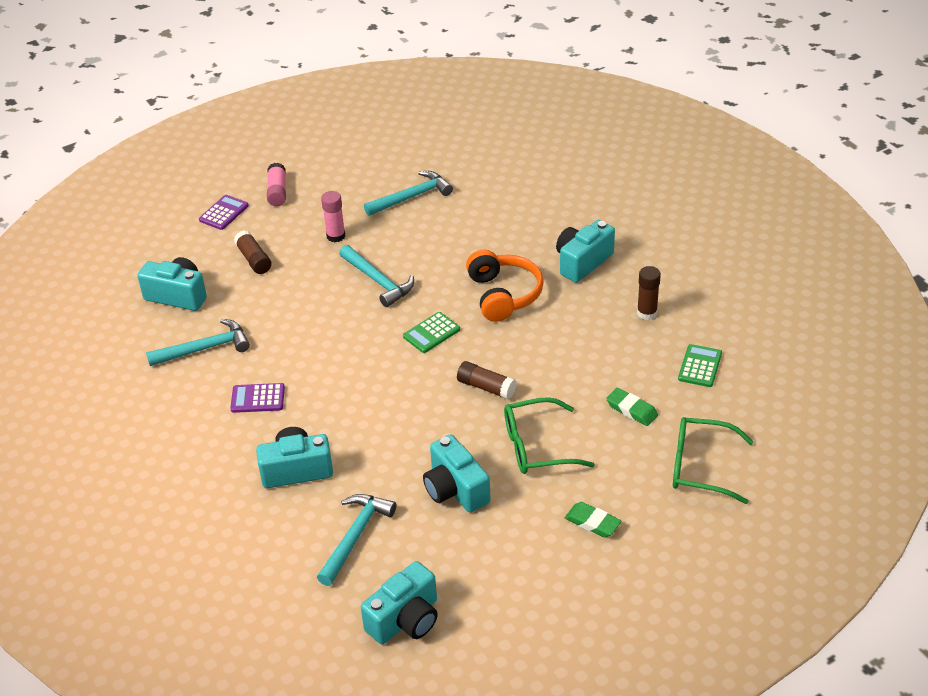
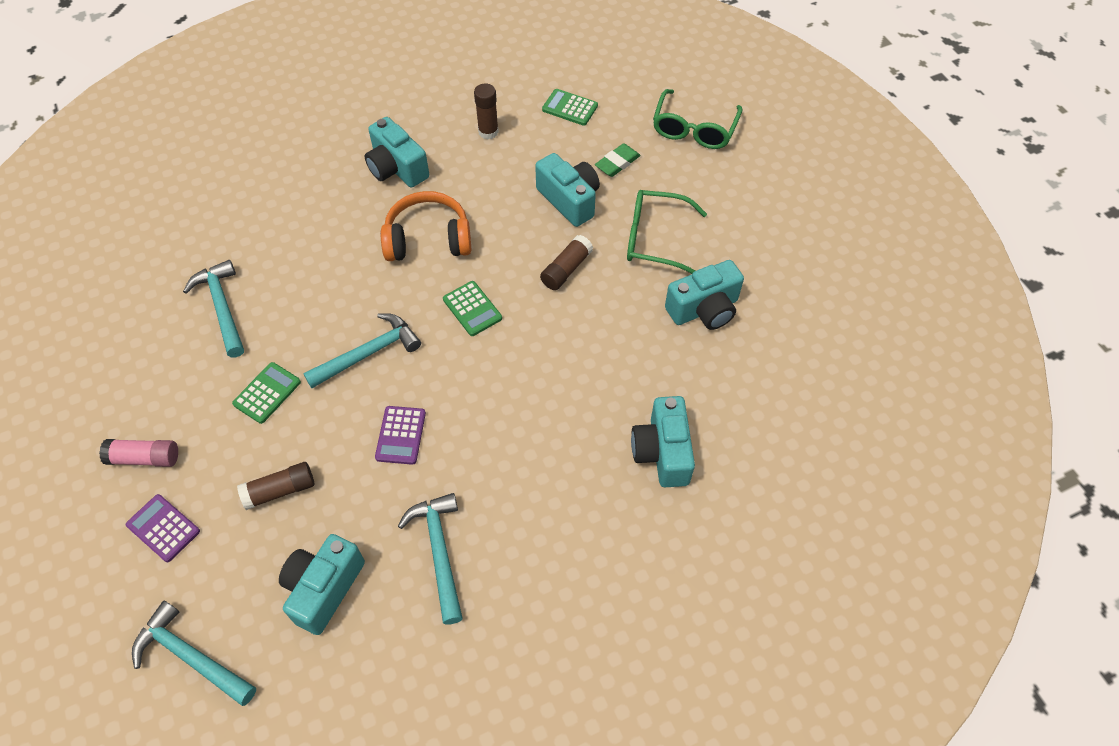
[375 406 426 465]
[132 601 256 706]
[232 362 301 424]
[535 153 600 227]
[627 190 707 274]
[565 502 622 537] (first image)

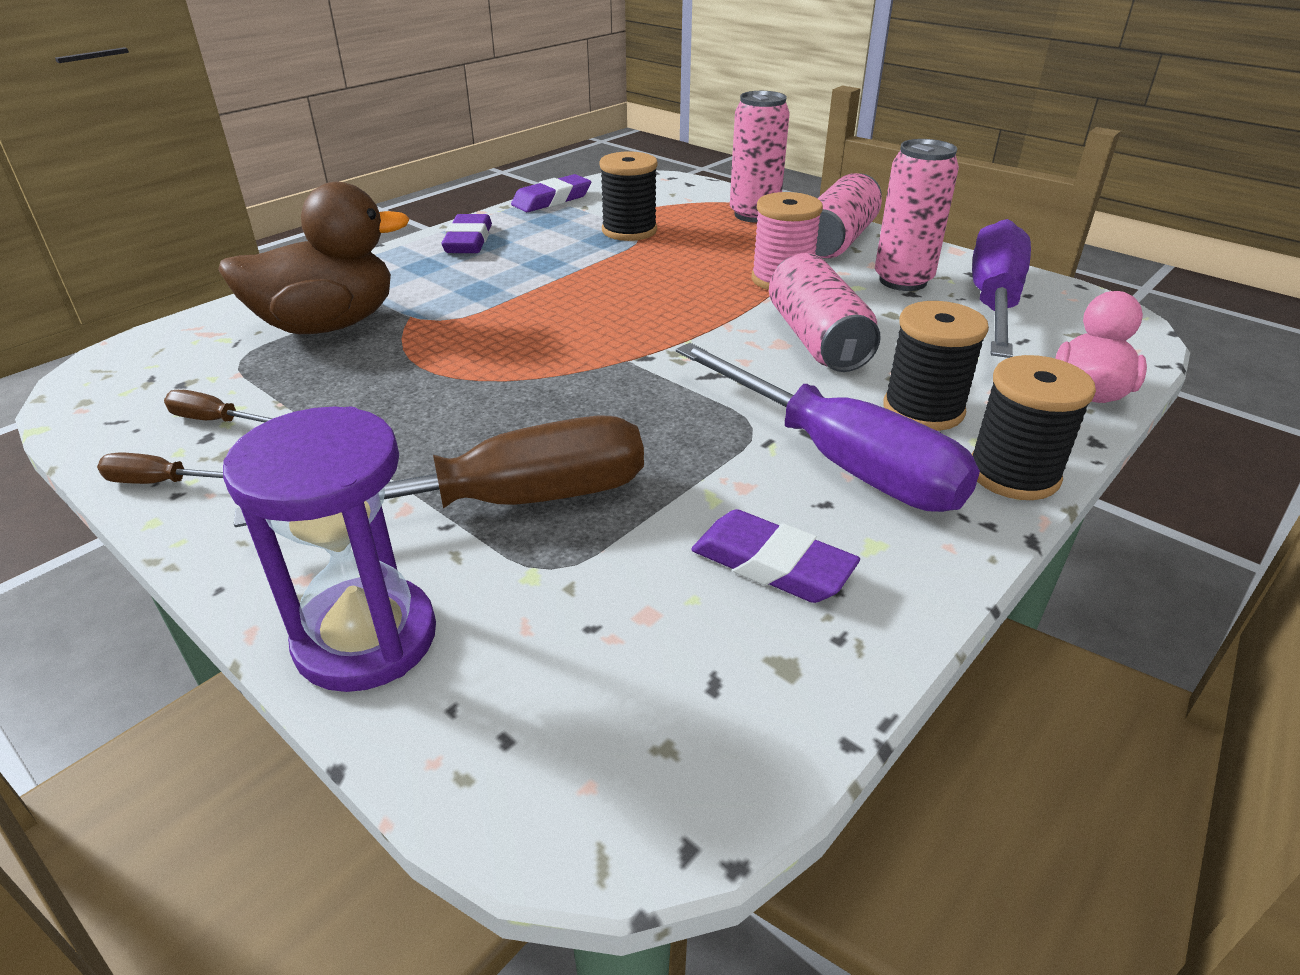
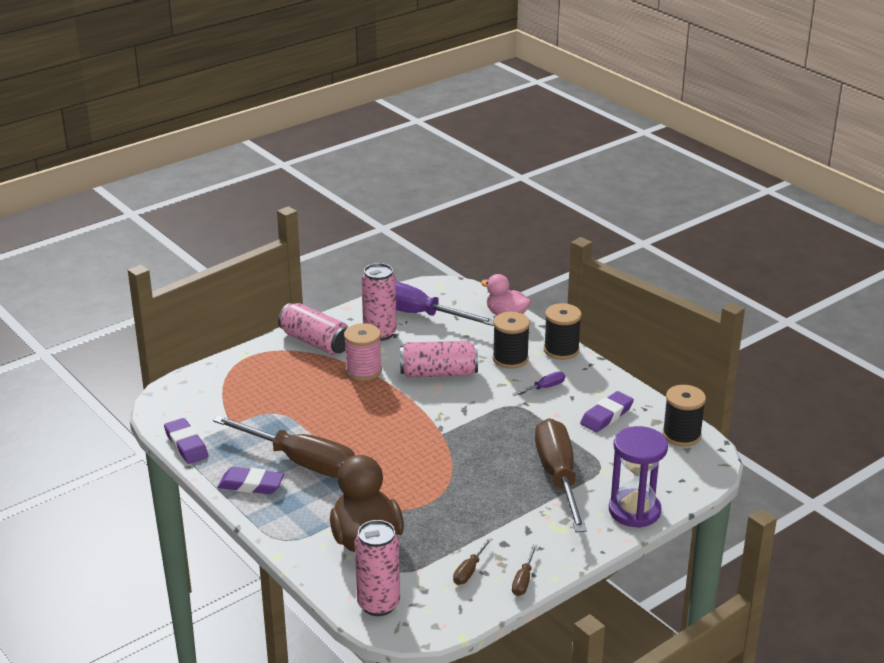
[662 385 706 447]
[512 372 565 396]
[355 520 400 616]
[213 415 355 478]

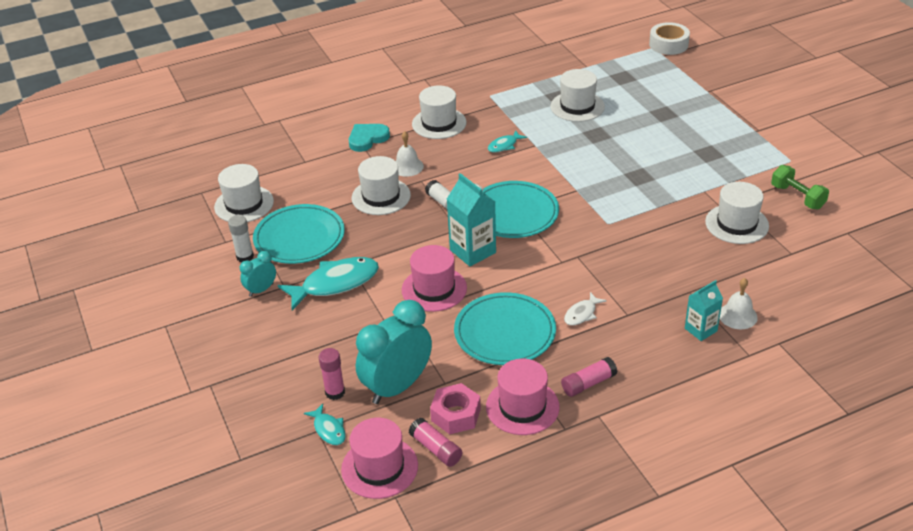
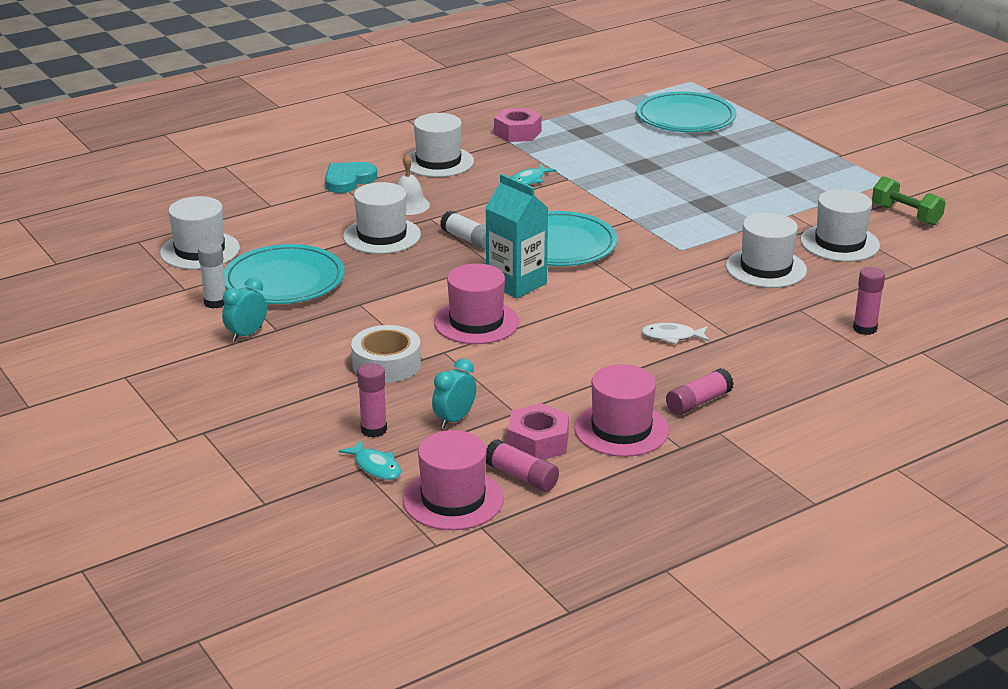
[278 257 379 310] (first image)
[432 359 476 428]
[636 91 736 132]
[726 213 807 288]
[641 323 709 345]
[351 325 421 383]
[685 280 723 341] (first image)
[853 267 885 335]
[494 108 542 142]

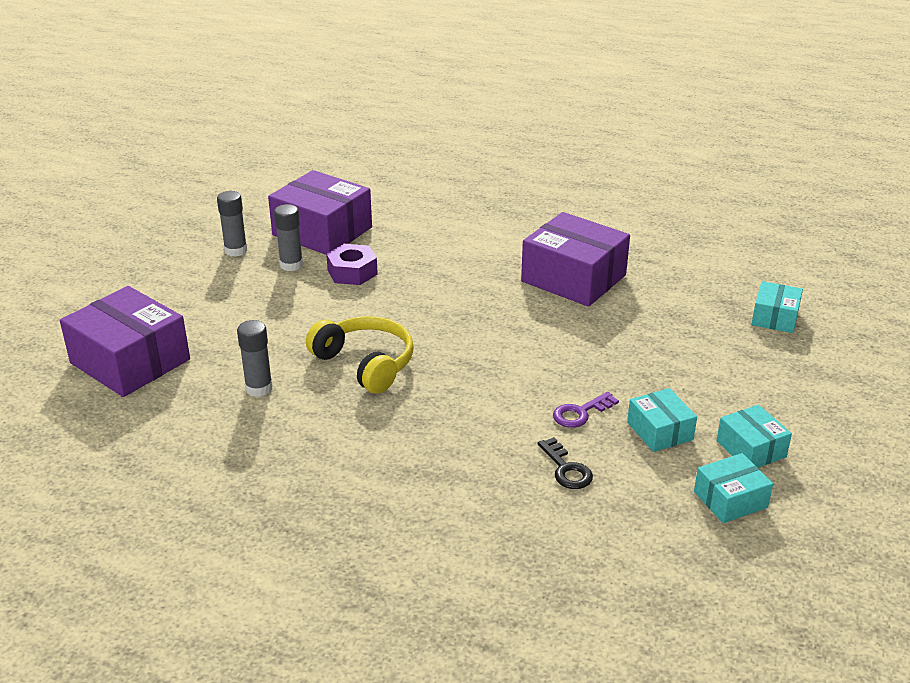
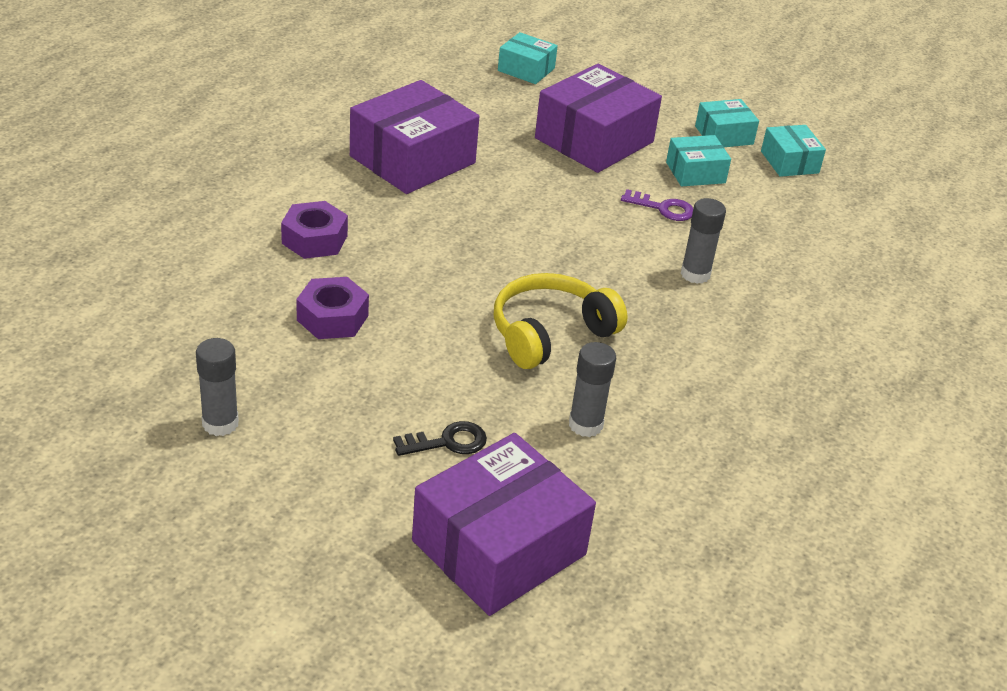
[535 64 662 173]
[681 198 726 284]
[393 421 487 456]
[621 189 693 221]
[281 201 348 259]

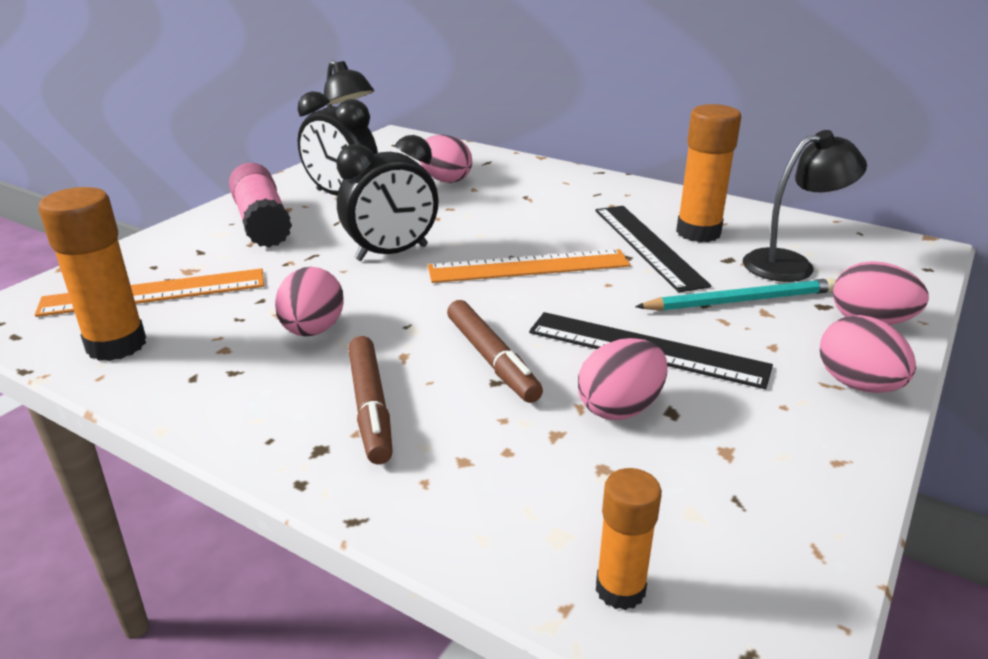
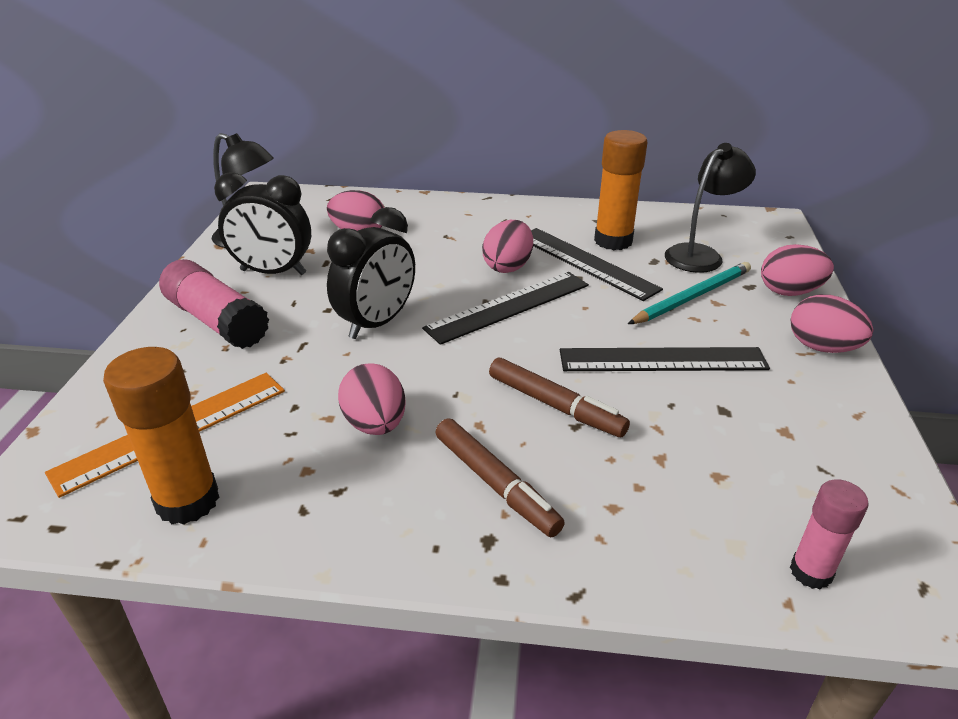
[422 272 589 345]
[482 220 533 273]
[790 479 869 589]

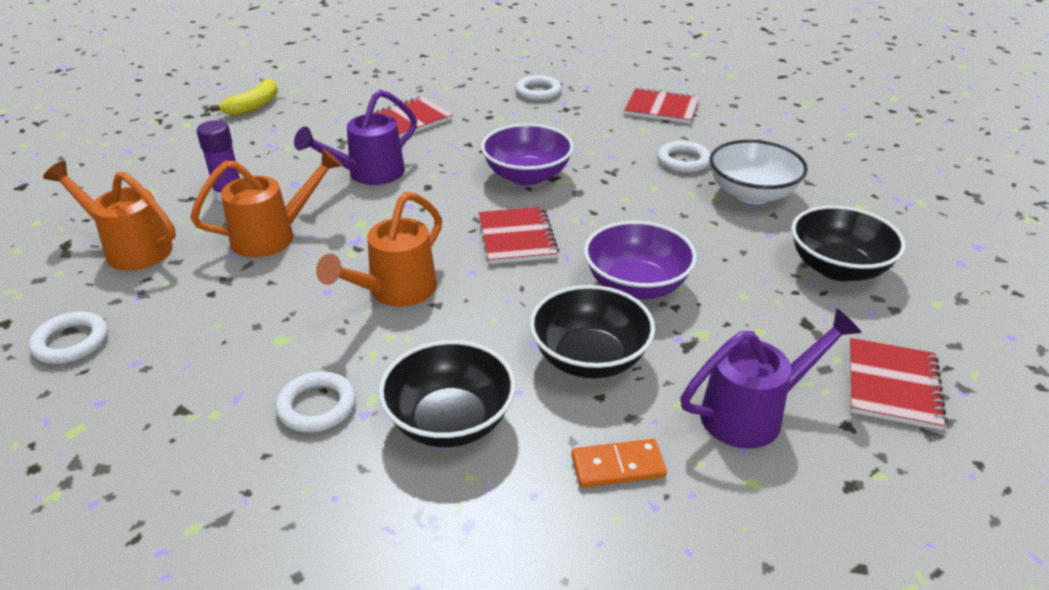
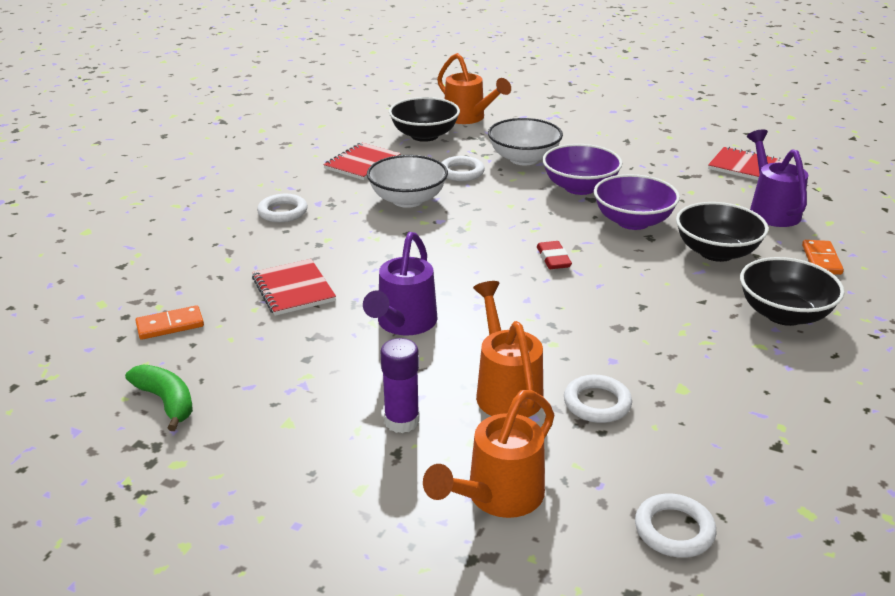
[125 365 193 431]
[564 375 632 423]
[363 232 437 335]
[437 53 511 124]
[537 241 572 269]
[542 144 623 195]
[389 97 460 142]
[135 305 204 340]
[367 155 448 208]

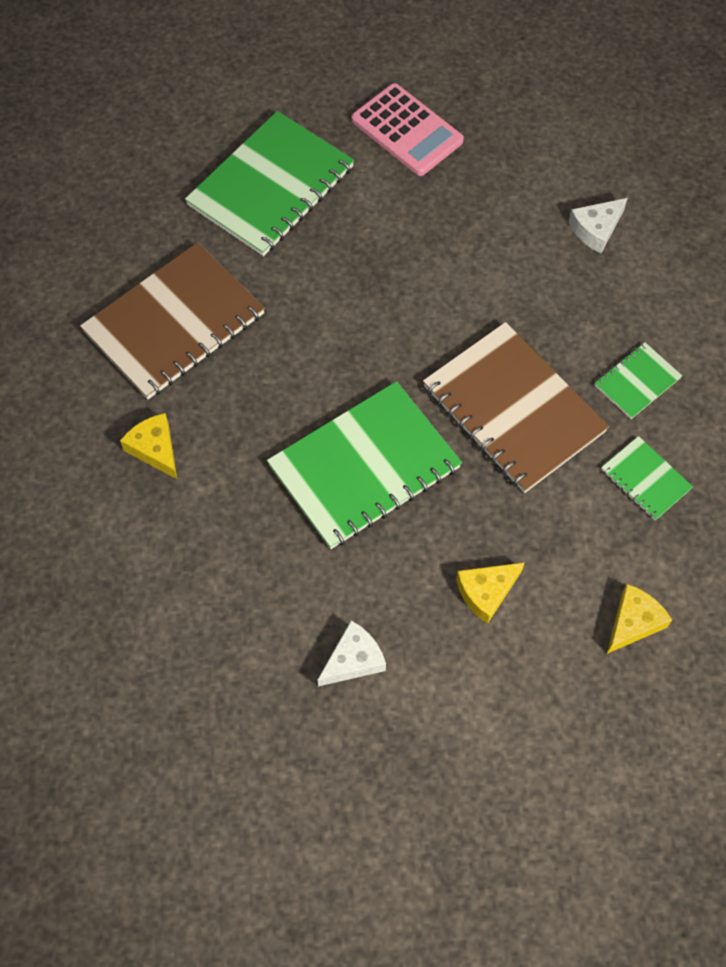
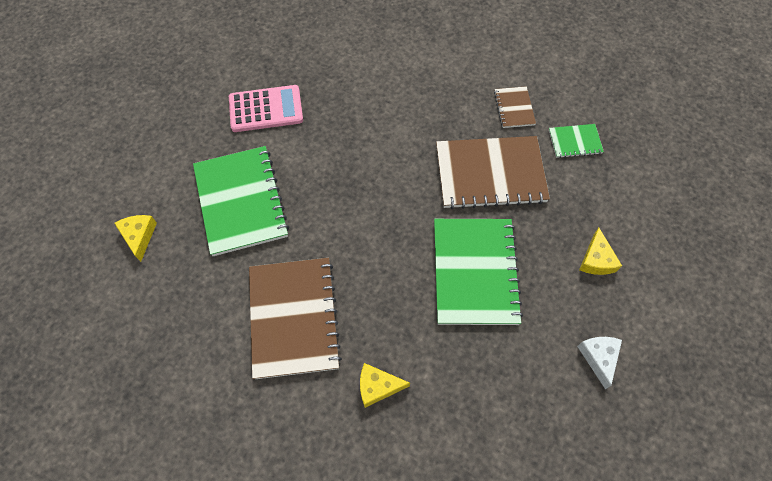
[569 198 628 253] (first image)
[494 86 536 128]
[114 215 157 262]

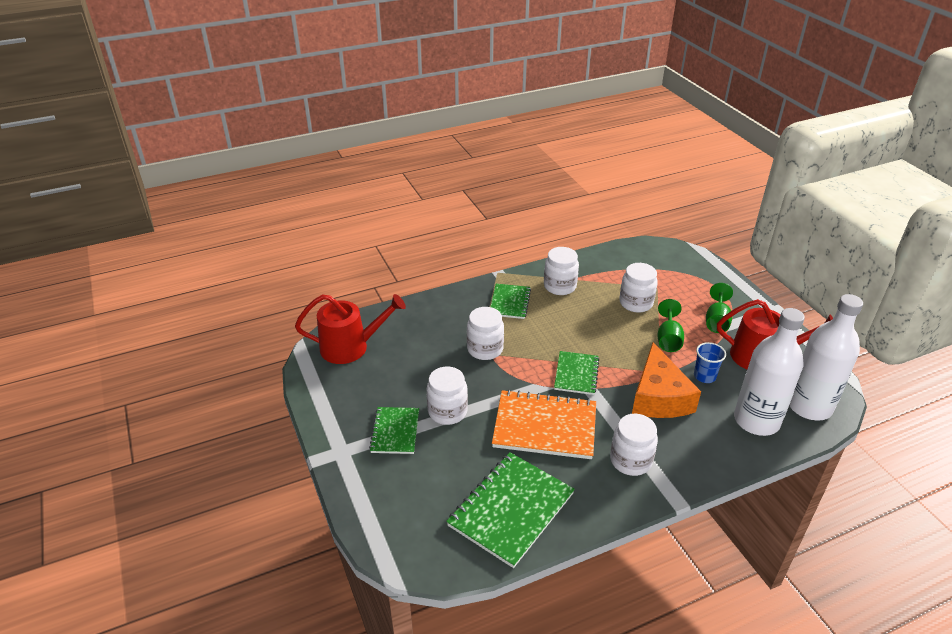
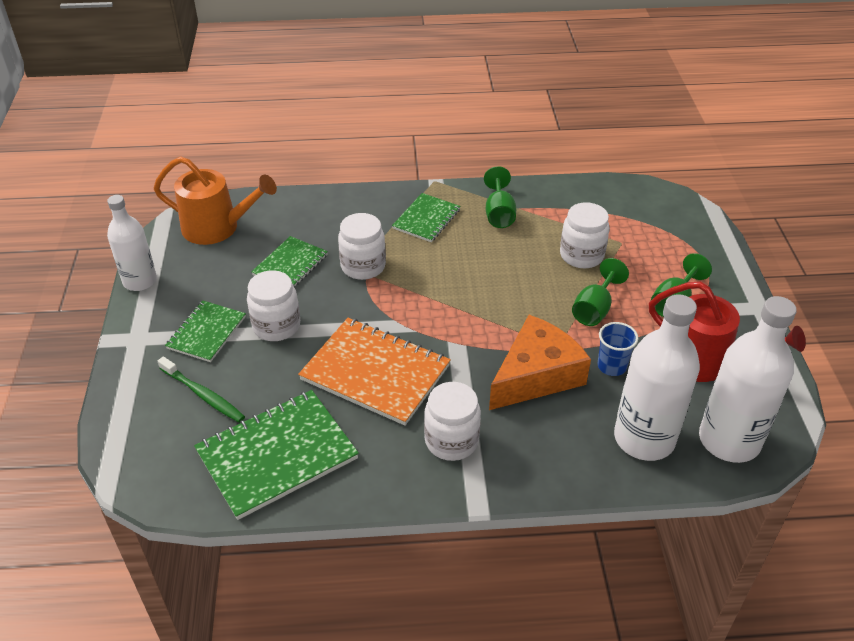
[154 156 277 245]
[484 166 516 228]
[251 236 328 288]
[489 315 591 410]
[107 195 157 291]
[158 356 245 423]

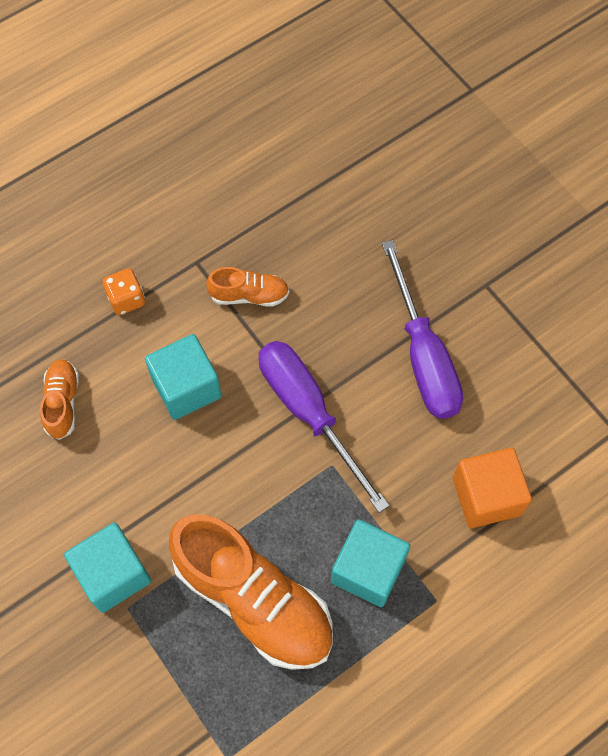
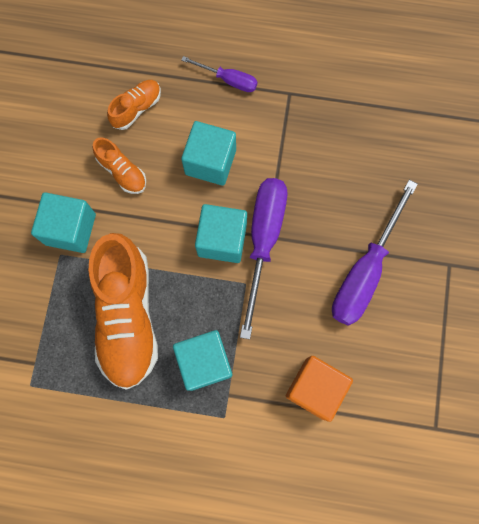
[181 56 257 92]
[92 137 146 194]
[195 204 247 263]

